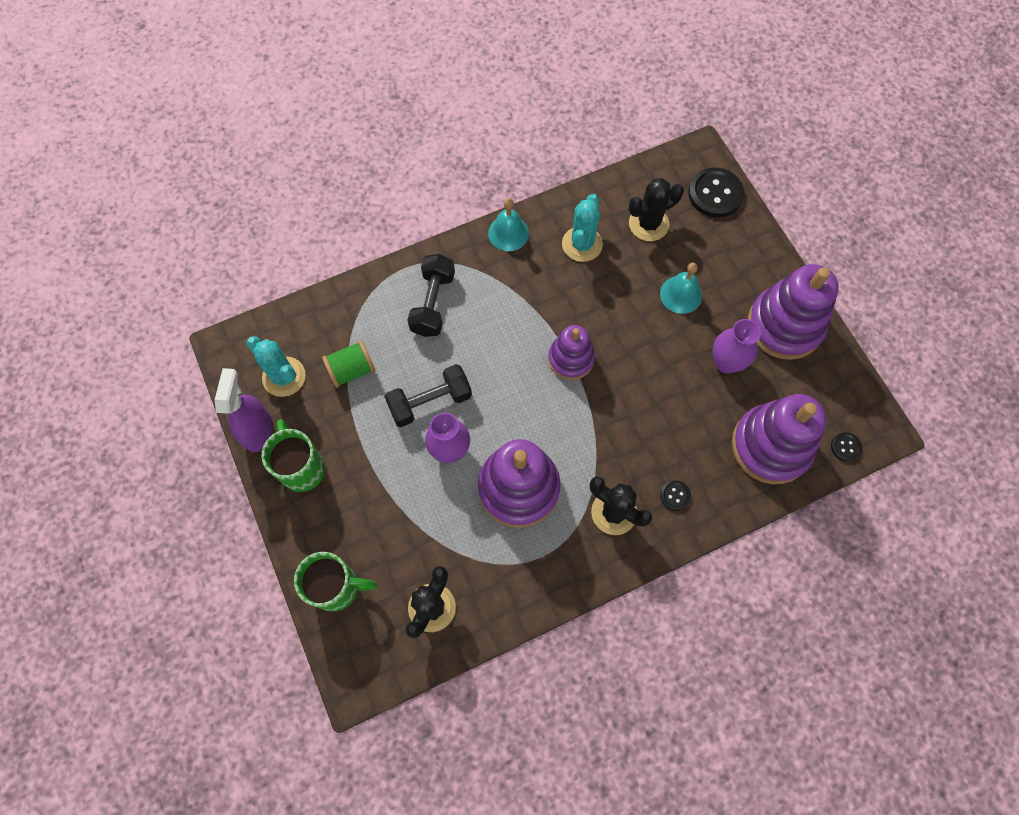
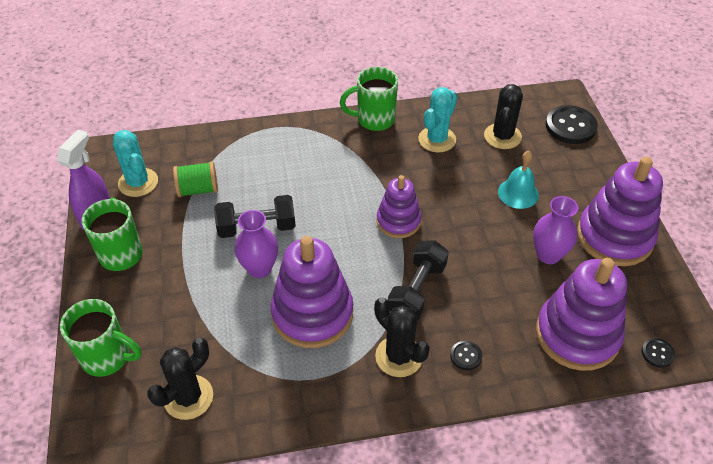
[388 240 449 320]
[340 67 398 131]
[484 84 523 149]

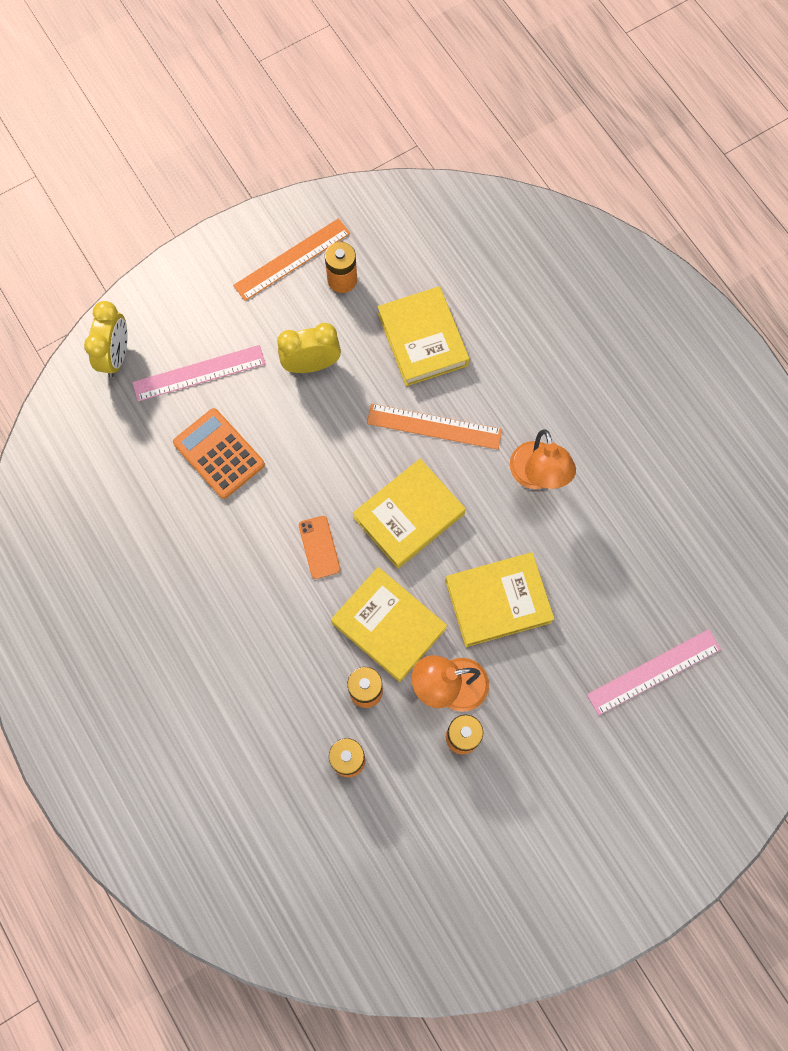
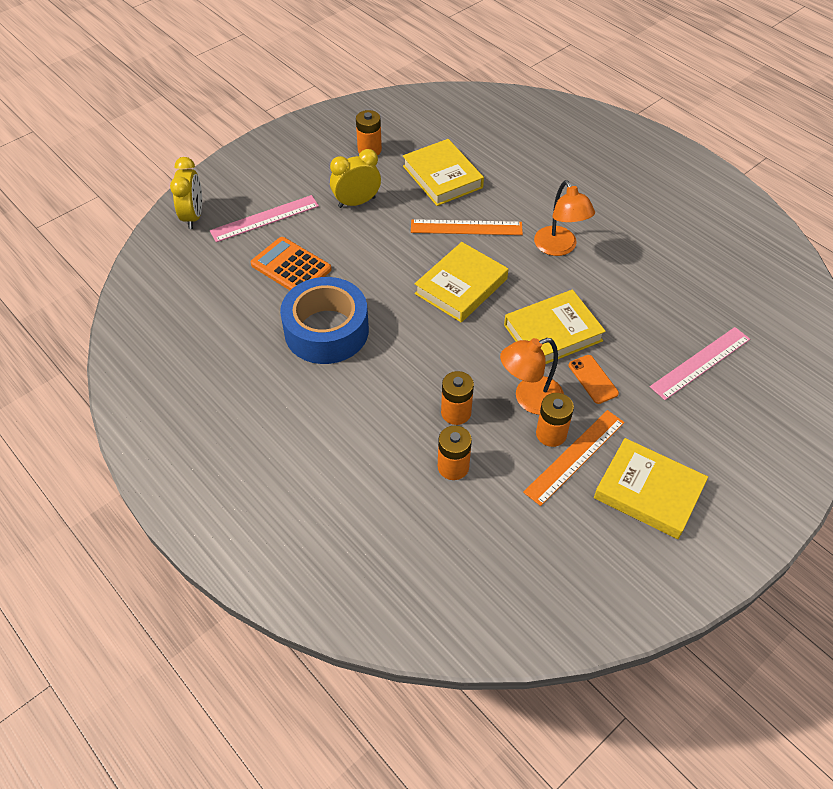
[523 410 625 506]
[569 355 619 404]
[594 438 708 539]
[280 277 369 364]

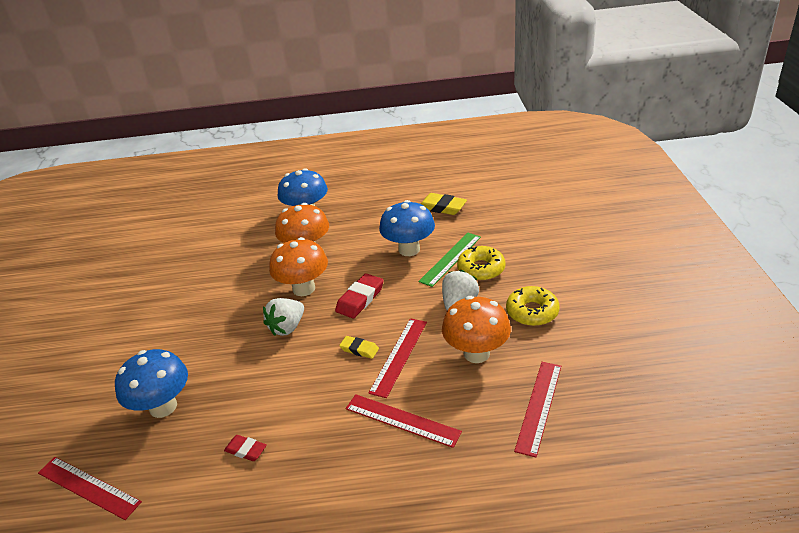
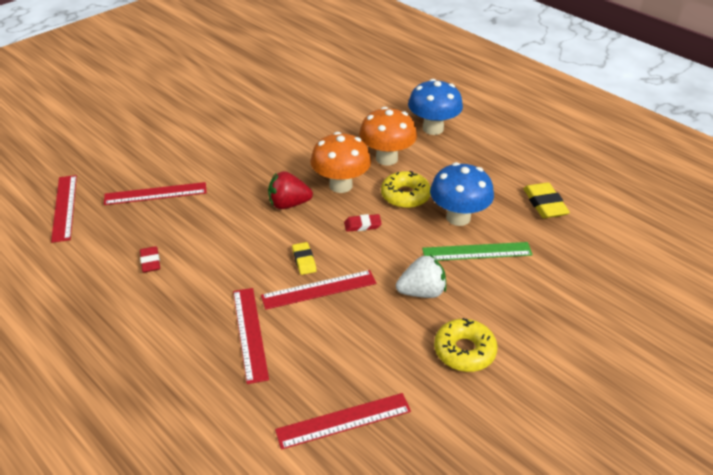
[104 182 207 205]
[268 171 313 209]
[344 214 382 232]
[442 296 511 363] (first image)
[381 171 431 208]

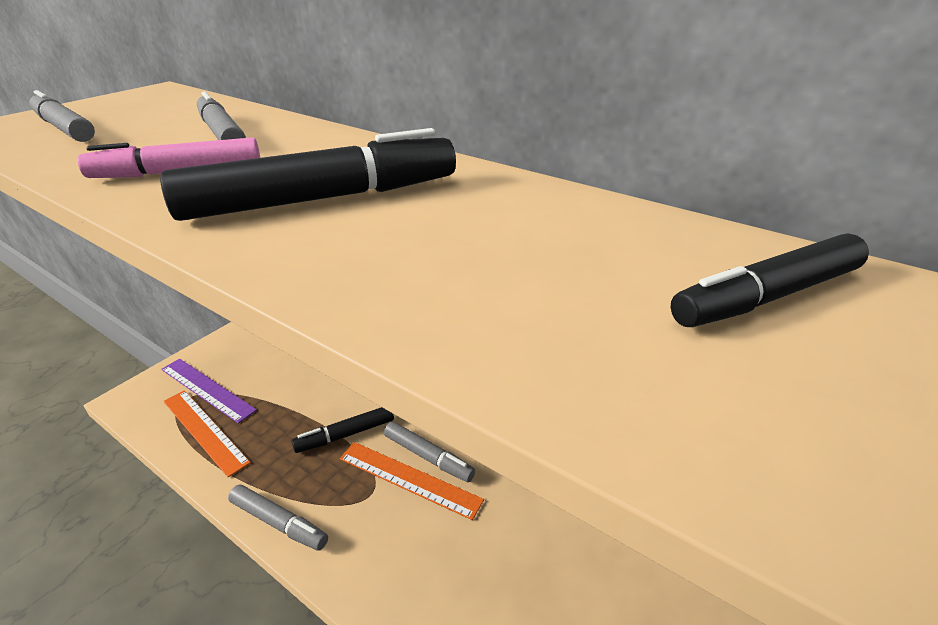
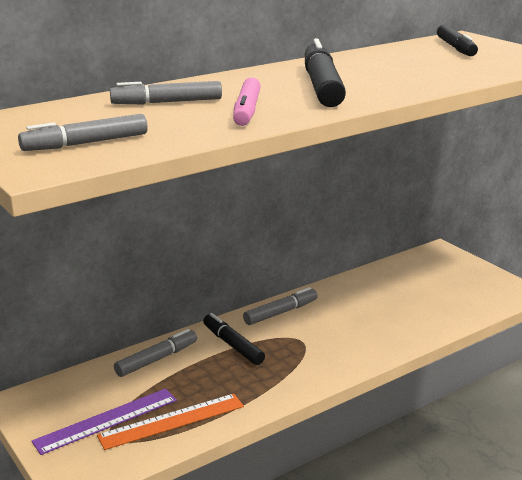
[114 329 197 377]
[203 313 265 365]
[340 442 484 520] (first image)

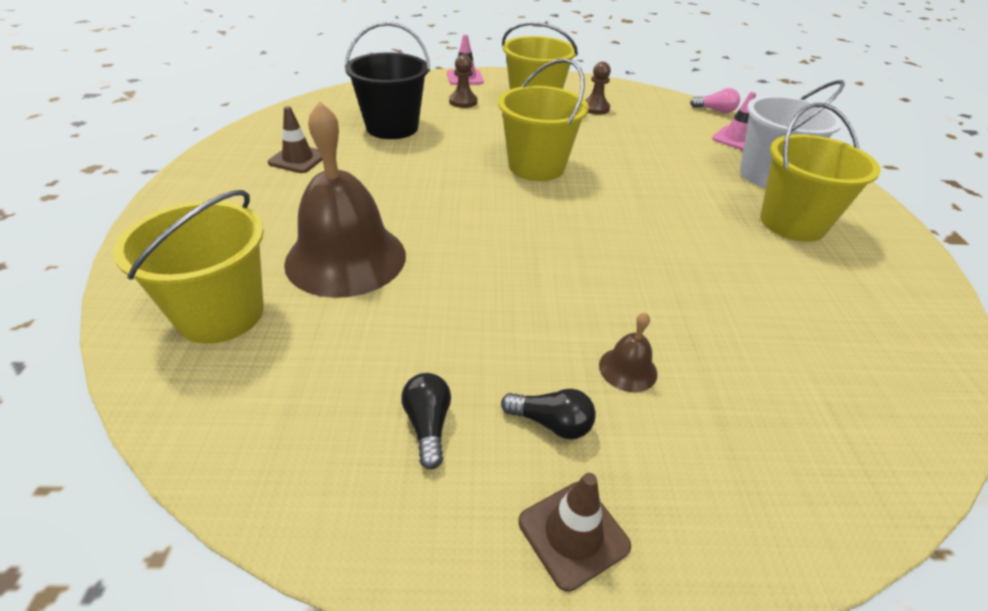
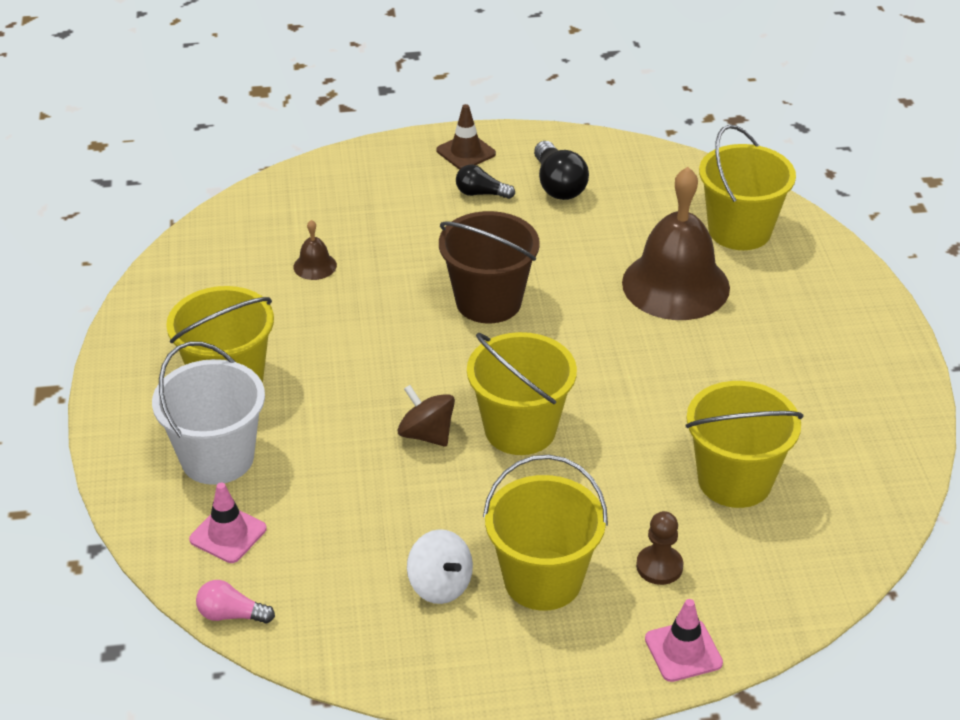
[268 106 322 173] (first image)
[686 381 804 508]
[534 141 589 200]
[407 529 473 604]
[293 220 337 280]
[398 385 455 447]
[439 211 540 323]

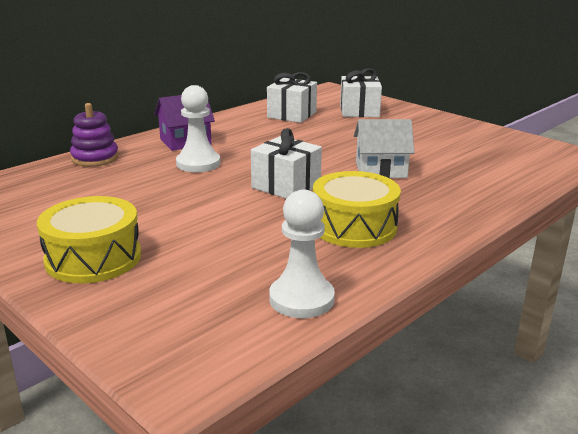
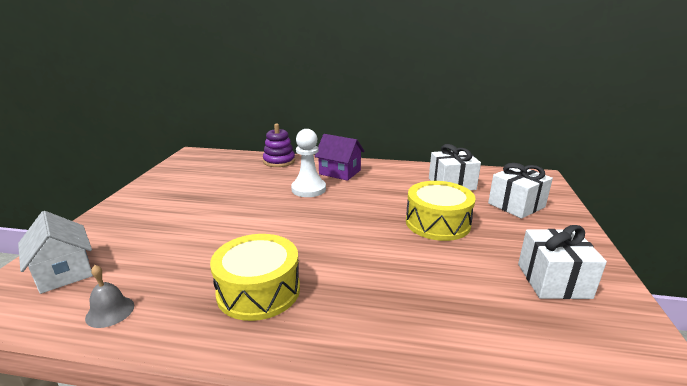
[406 181 476 241]
[518 225 607 299]
[85 265 134 328]
[18 211 93 294]

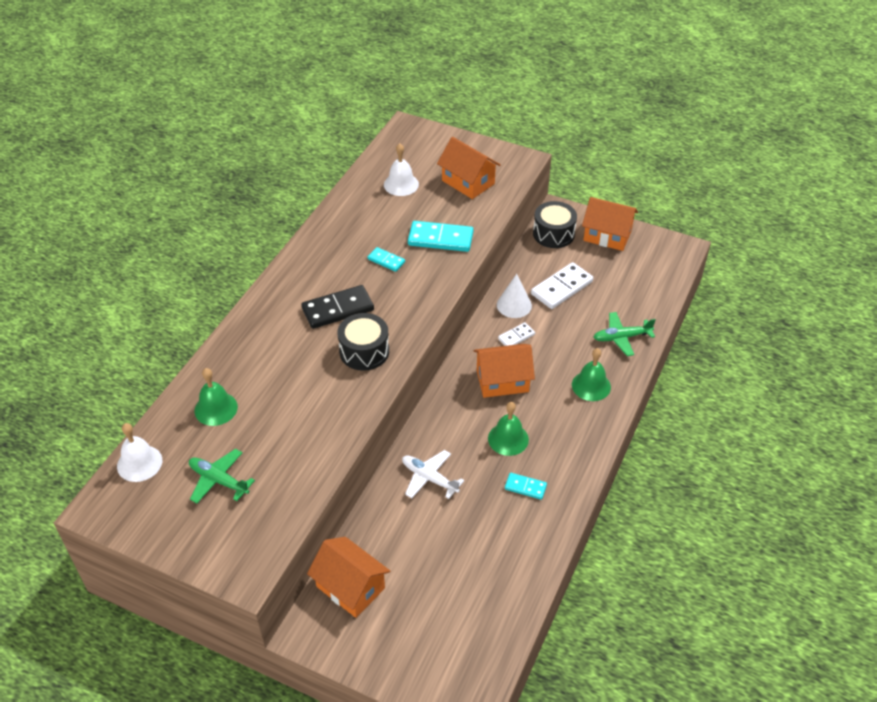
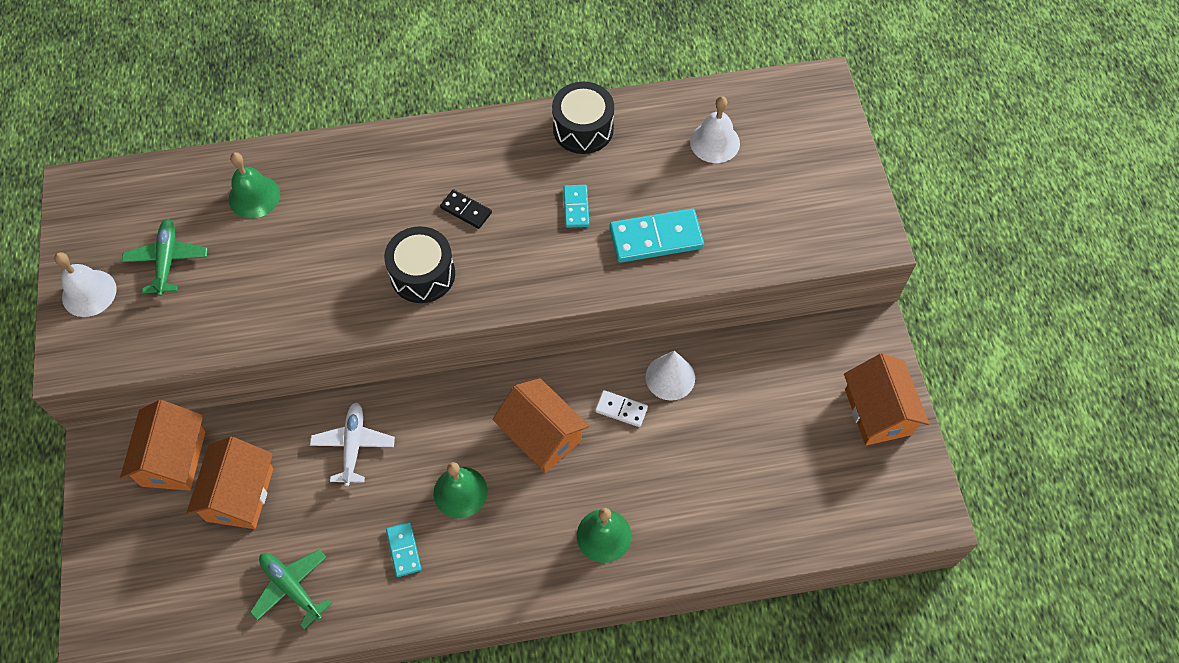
[54 252 117 317]
[440 189 492 229]
[609 208 704 263]
[187 437 273 529]
[531 262 593 309] (first image)
[552 82 614 154]
[250 549 332 629]

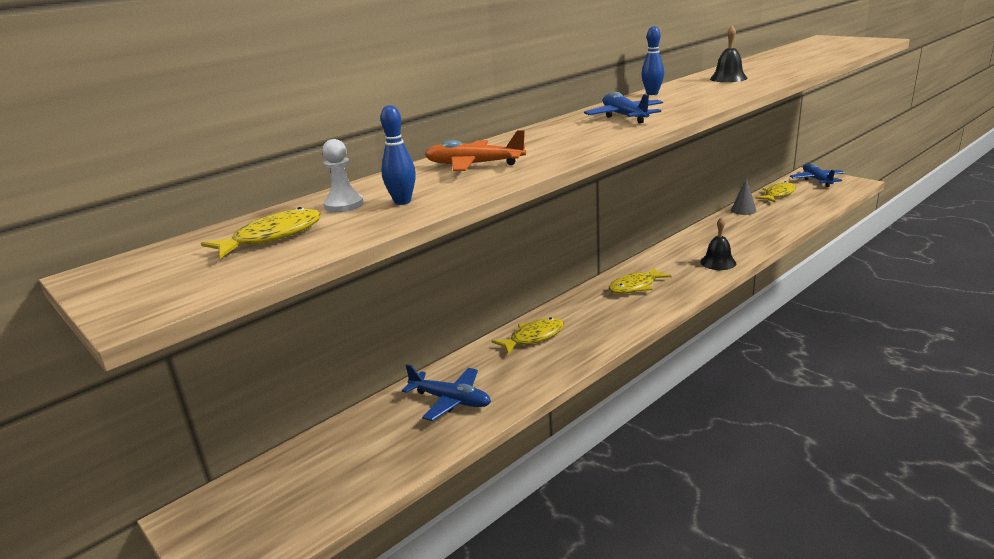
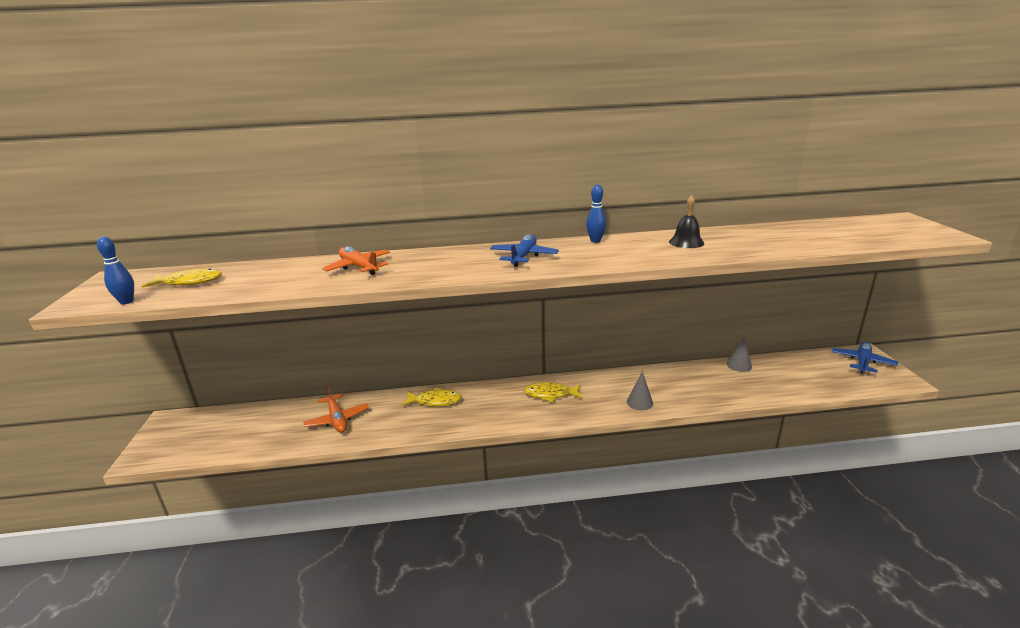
[322 139 364 212] (first image)
[97 237 134 304]
[303 385 369 433]
[627 371 653 410]
[755 181 796 202] (first image)

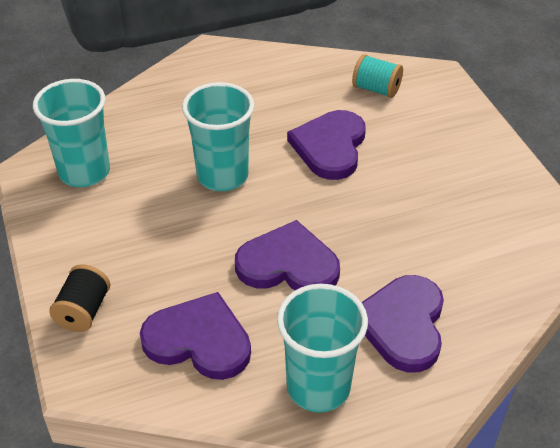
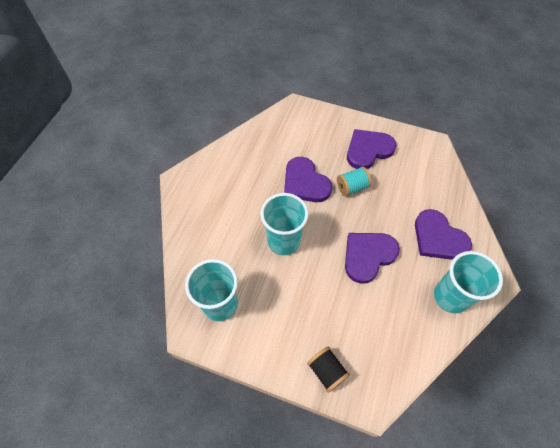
[347 129 397 169]
[337 167 372 196]

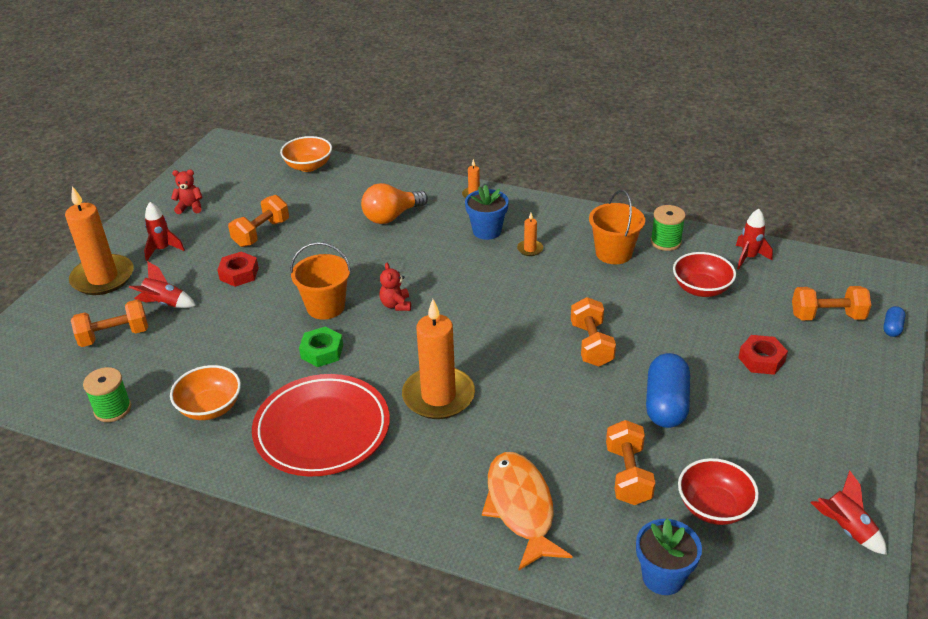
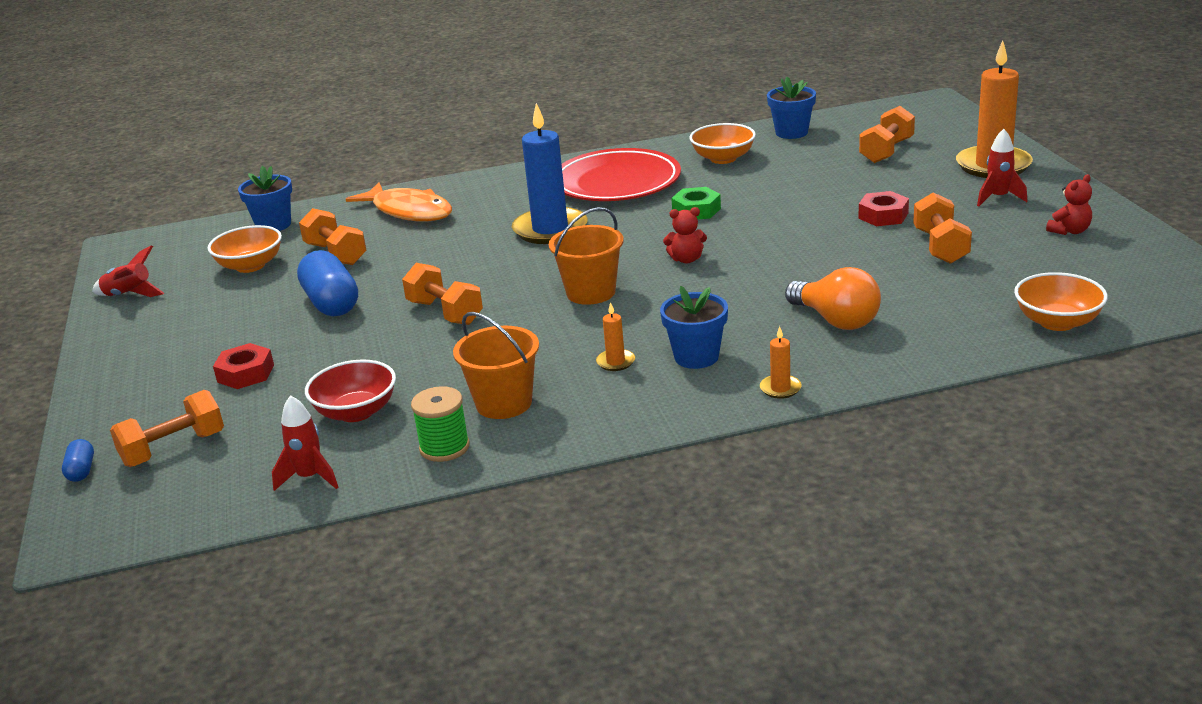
[767 77 816 139]
[129 261 196 308] (first image)
[549 207 624 305]
[785 267 881 330]
[663 207 707 263]
[512 103 588 244]
[207 225 282 273]

